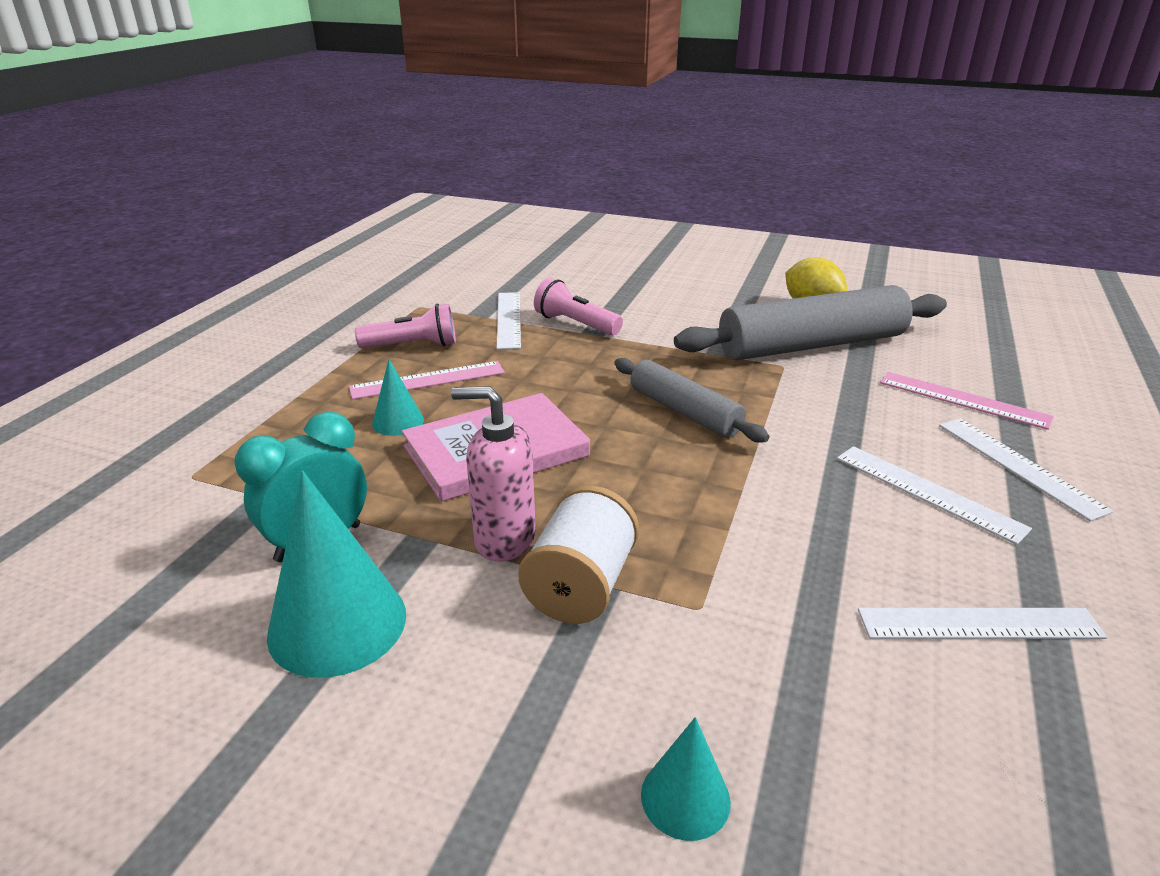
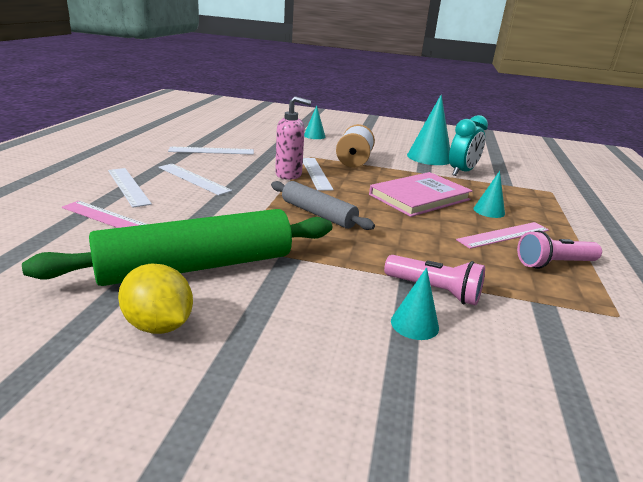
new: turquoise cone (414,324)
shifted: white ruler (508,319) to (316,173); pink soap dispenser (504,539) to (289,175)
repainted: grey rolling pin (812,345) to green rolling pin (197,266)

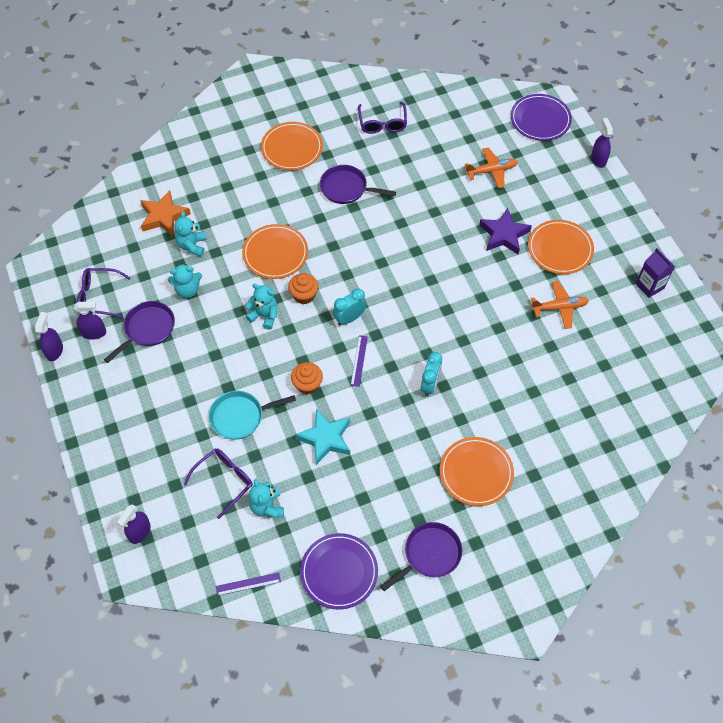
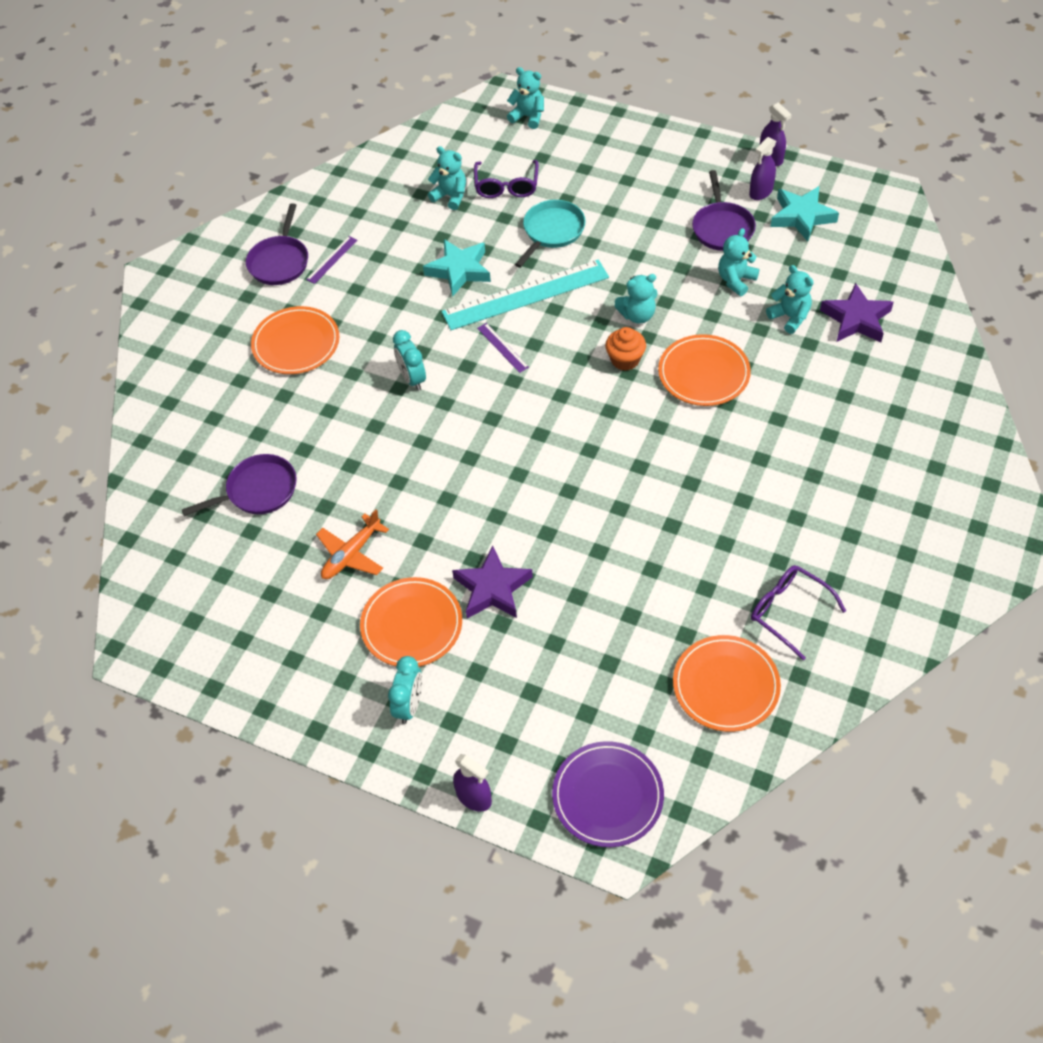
gone: orange plane (491,171); purple carton (649,286); purple plate (339,572)
shifted: orange plate (292,148) to (726,685); purple pan (346,188) to (258,491); turquoise clock (349,318) to (409,705); purple ruler (248,584) to (332,259)
swapped: purple glasses (98,296) to turquoise star (802,217); orange cupcake (307,384) to turquoise ruler (525,295); purple spray bottle (140,532) to turquoise teddy bear (528,117)
repainted: orange star (164,216) to purple star (856,319)

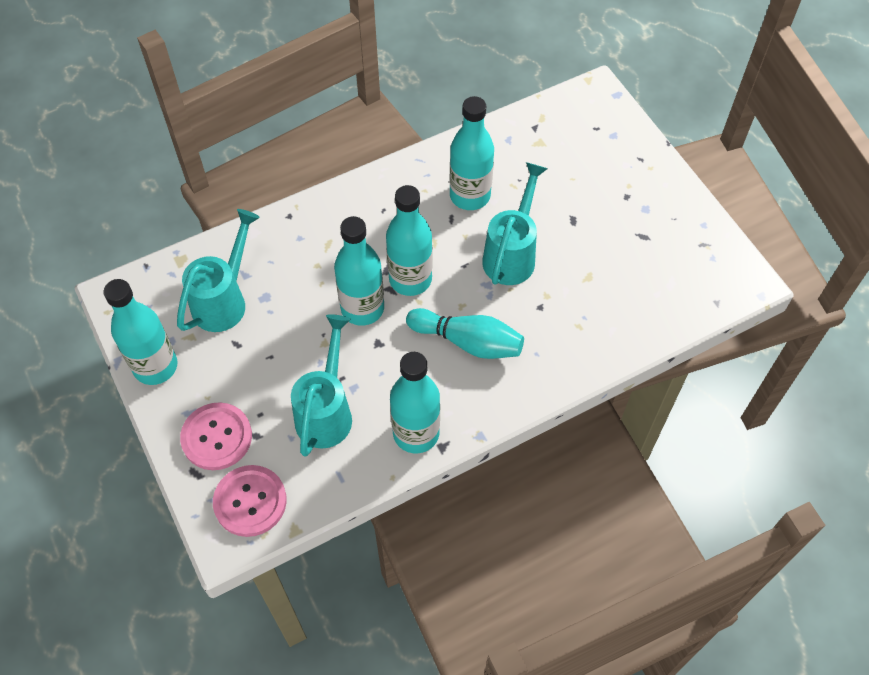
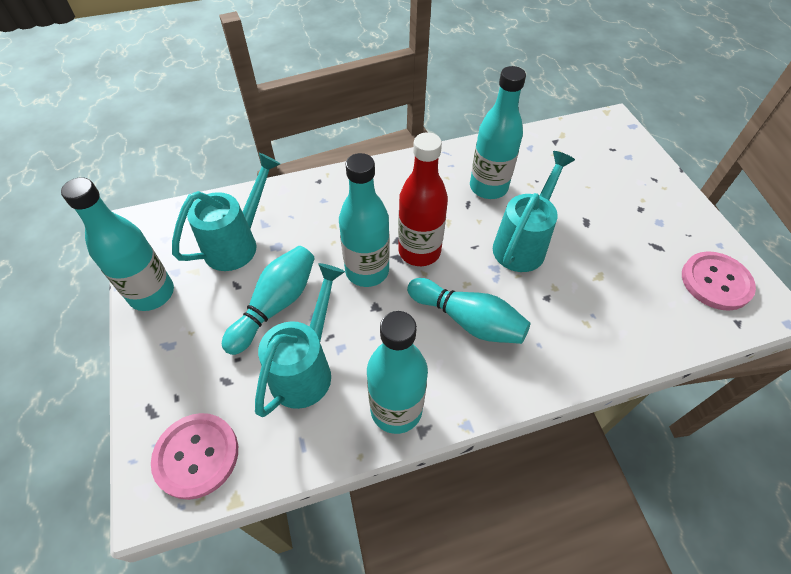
new: turquoise bowling pin (275,305)
shifted: pink button (216,437) to (716,282)
repainted: turquoise bottle (410,279) to red bottle (419,251)

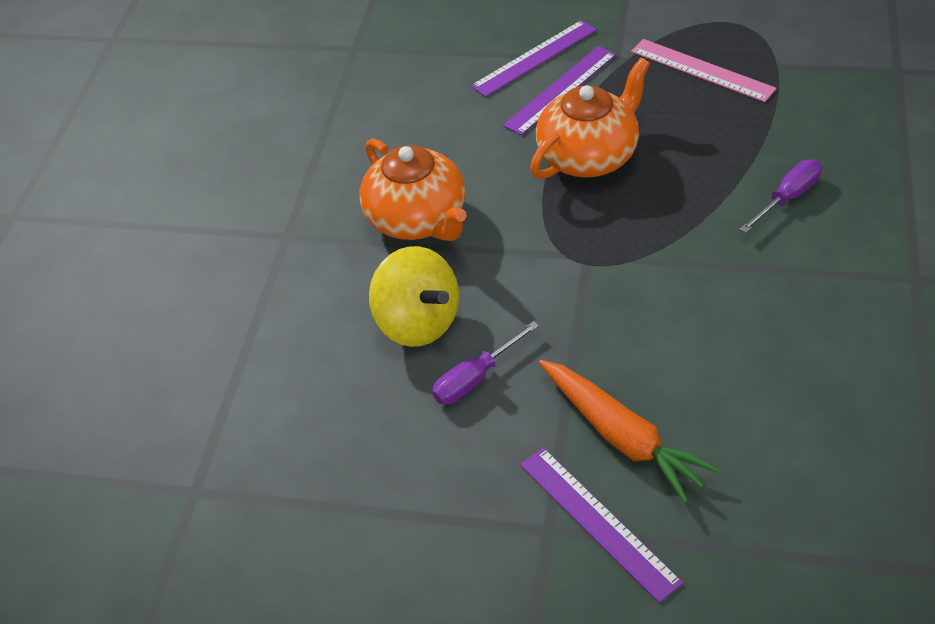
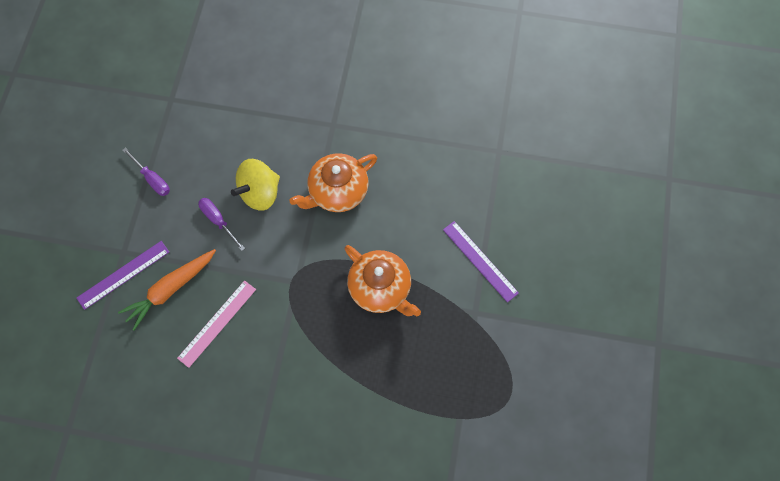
gone: purple ruler (561,90)
shifted: pink ruler (702,70) to (217,323); purple screwdriver (787,198) to (152,179)

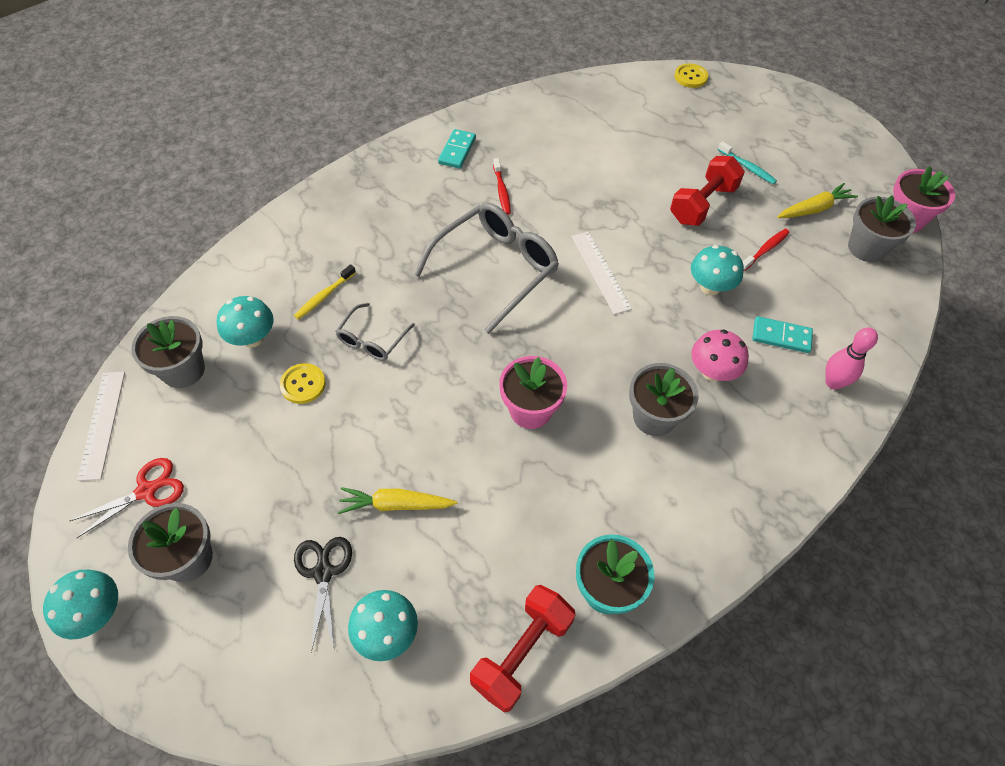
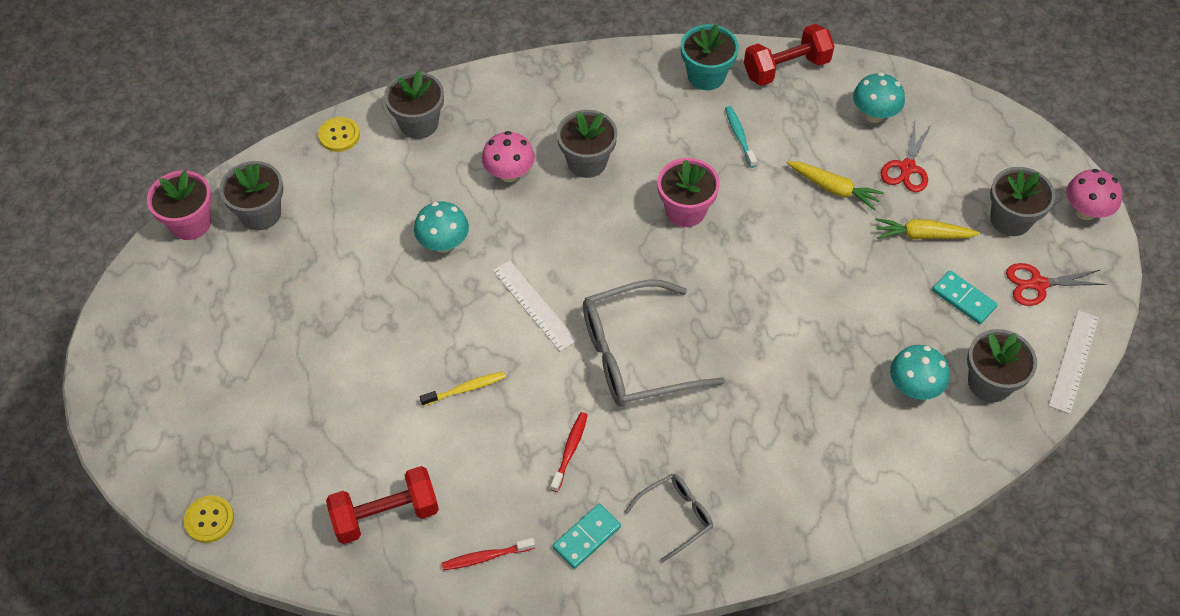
shifted: turquoise toothbrush (747,167) to (739,136); red dumbbell (702,204) to (386,515); yellow carrot (814,209) to (922,235); red toothbrush (765,250) to (486,557); yellow toothbrush (324,296) to (465,389); grey glasses (372,340) to (676,516); turquoise domino (781,336) to (963,299); yellow button (303,384) to (339,135)
swapped: pink bowling pin (833,382) to grey flower pot (419,123)
repainted: black scissors (323,572) to red scissors (907,168); turquoise mushroom (97,613) to pink mushroom (1085,211)
rotated: white ruler (600,272) = (534,305) 45 degrees counterclockwise

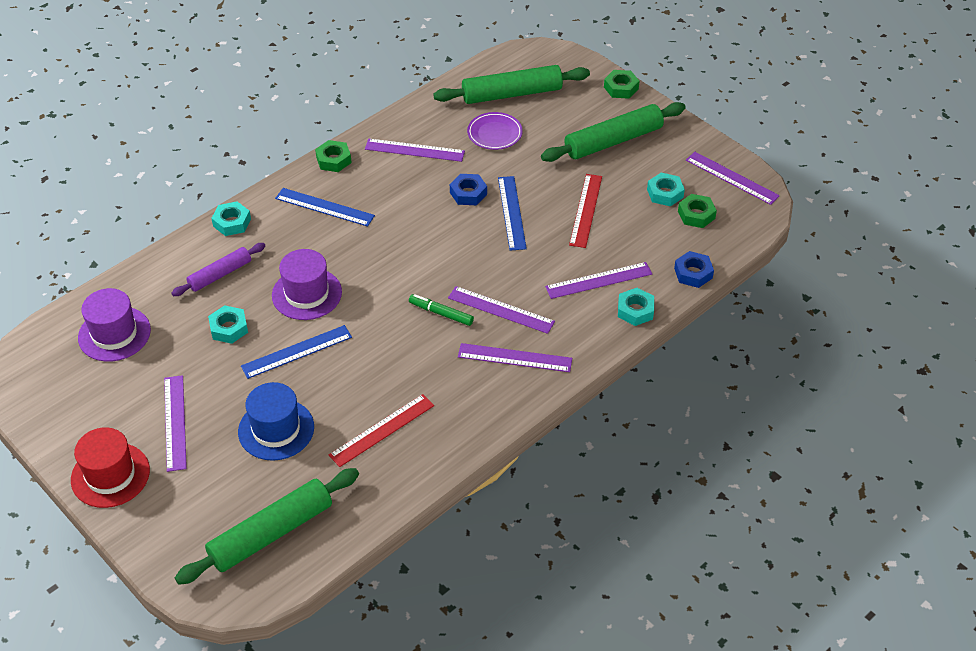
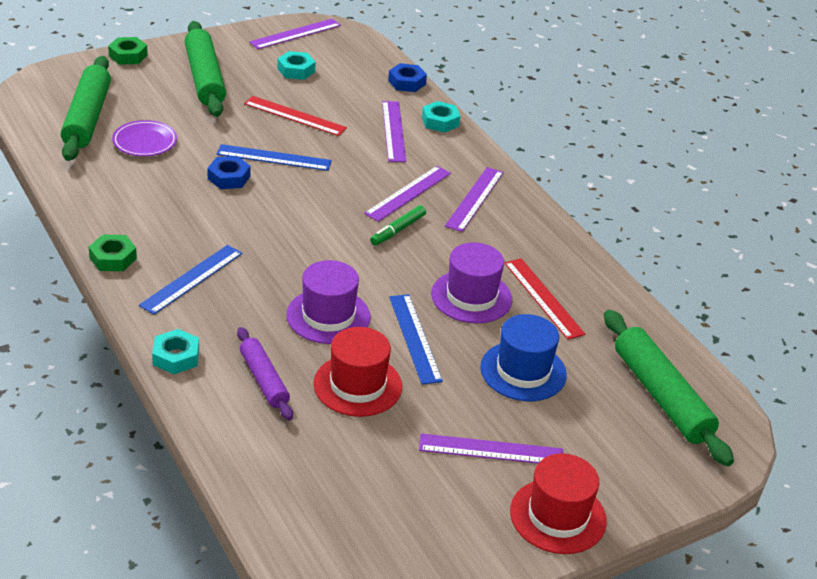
gone: purple ruler (414,150); green nut (696,215)
shifted: purple hat (114,334) to (471,297)
swapped: turquoise nut (229,328) to red hat (357,385)

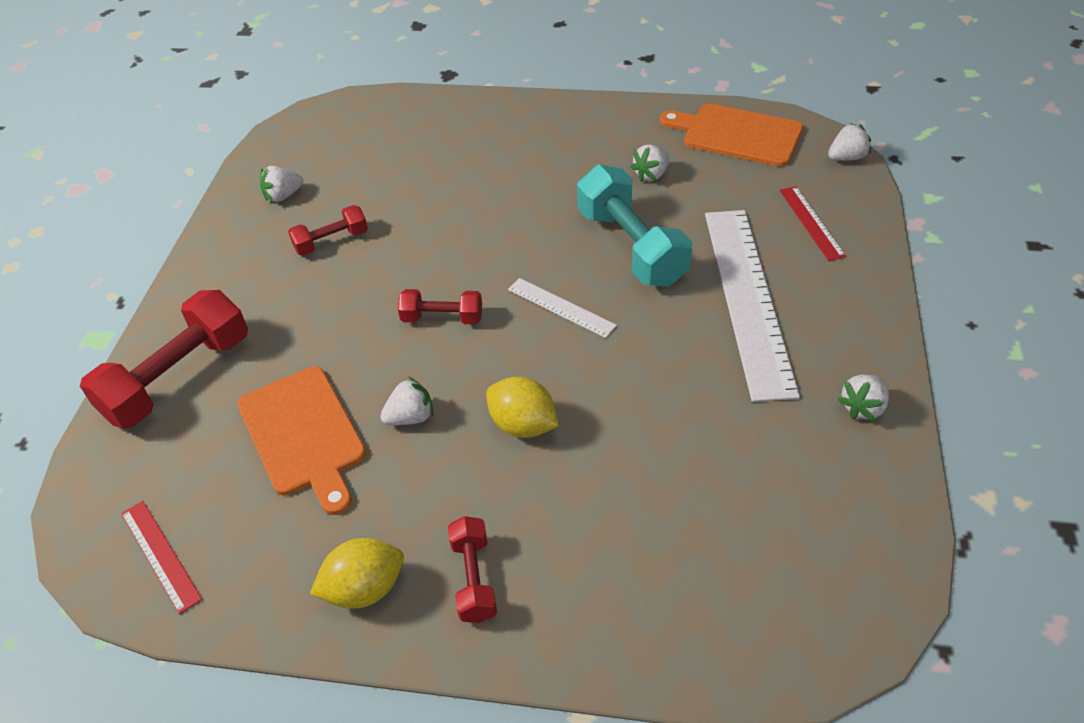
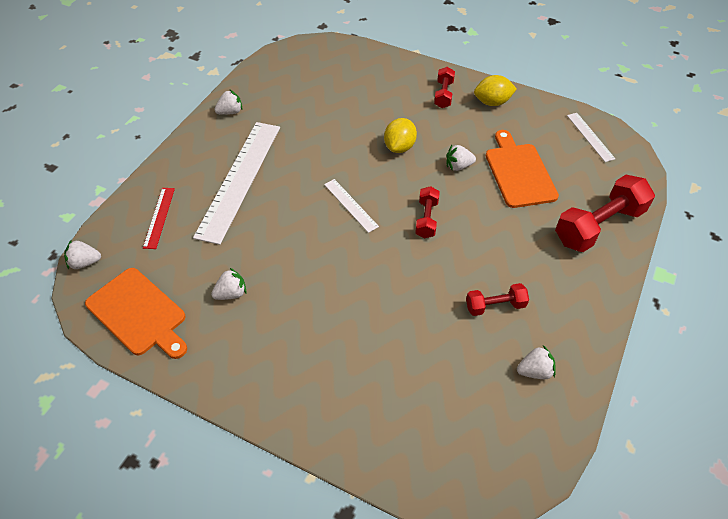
gone: turquoise dumbbell (631,247)
repainted: red ruler (160,555) to white ruler (590,136)
rotated: red dumbbell (442,318) = (426,219) 75 degrees clockwise; yellow lemon (523,425) = (399,147) 60 degrees clockwise

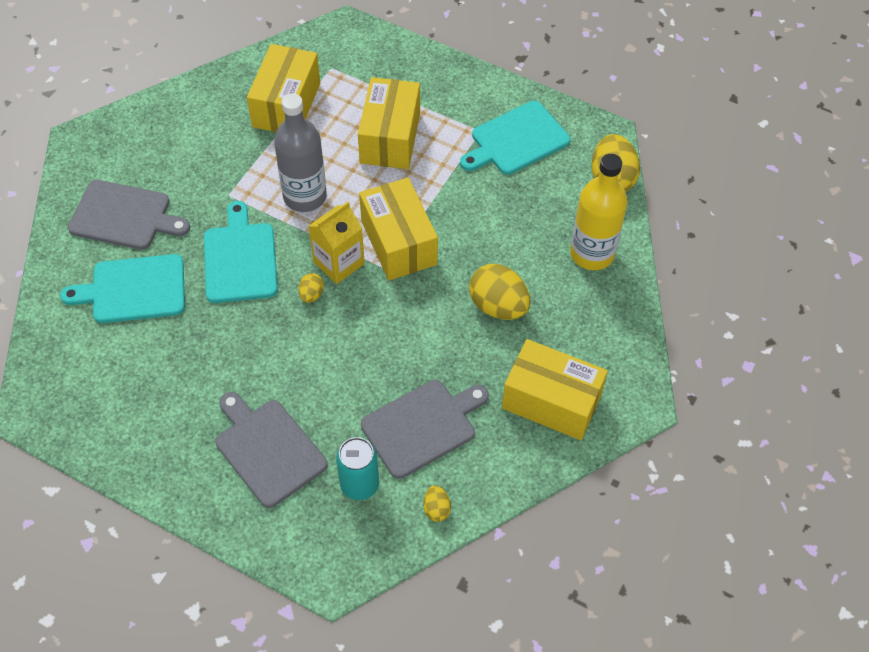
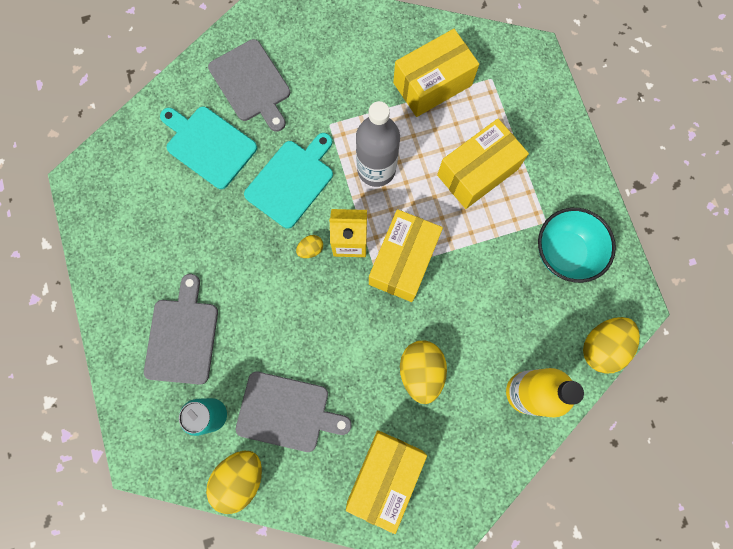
swapped: turquoise cutting board (516,140) to turquoise bowl (564,253)
rotated: yellow box (551,402) = (385,476) 45 degrees clockwise
scaled: yellow egg (436,509) = (240,478) x2.04

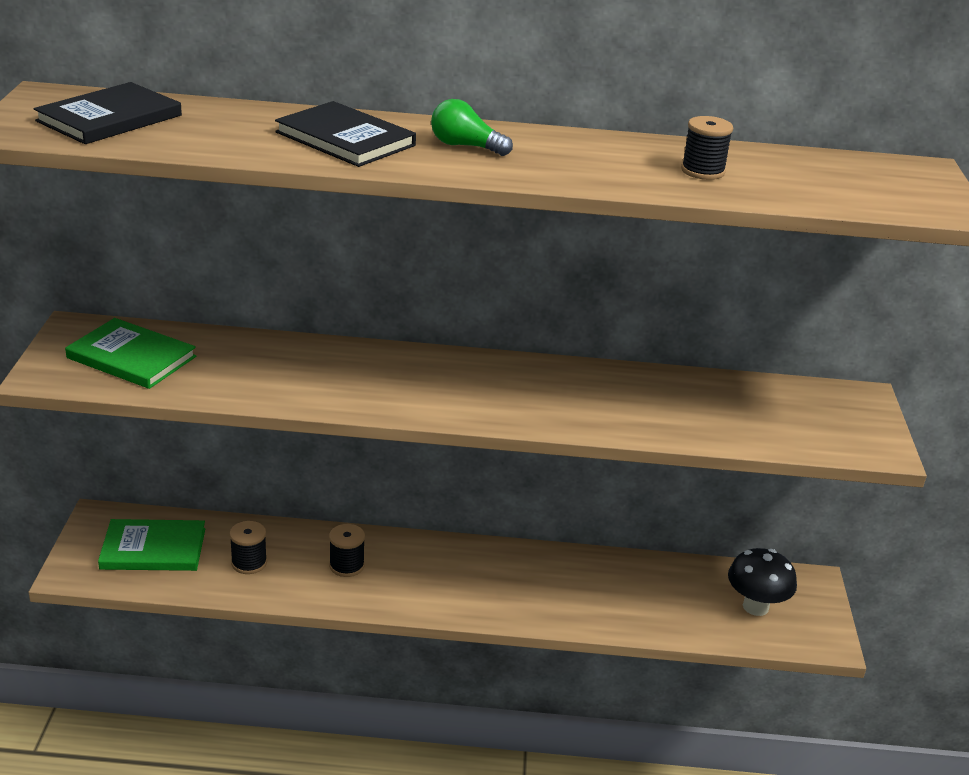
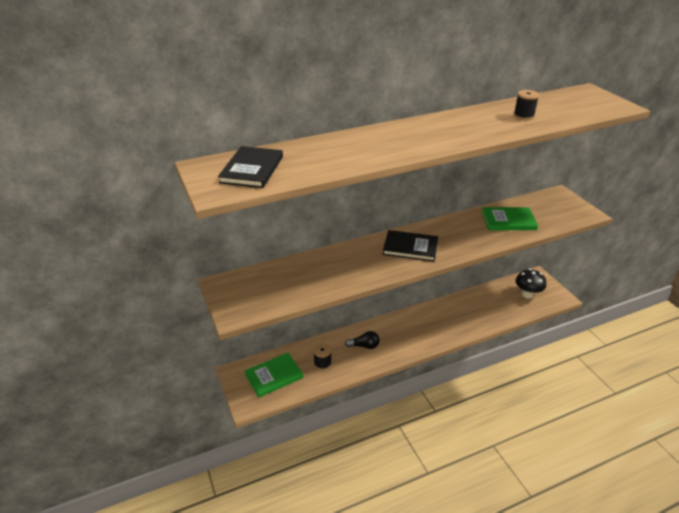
gone: green light bulb (465,146)
shifted: black book (345,139) to (410,247); green book (131,357) to (508,221)
swapped: black spool (346,565) to black light bulb (364,346)

